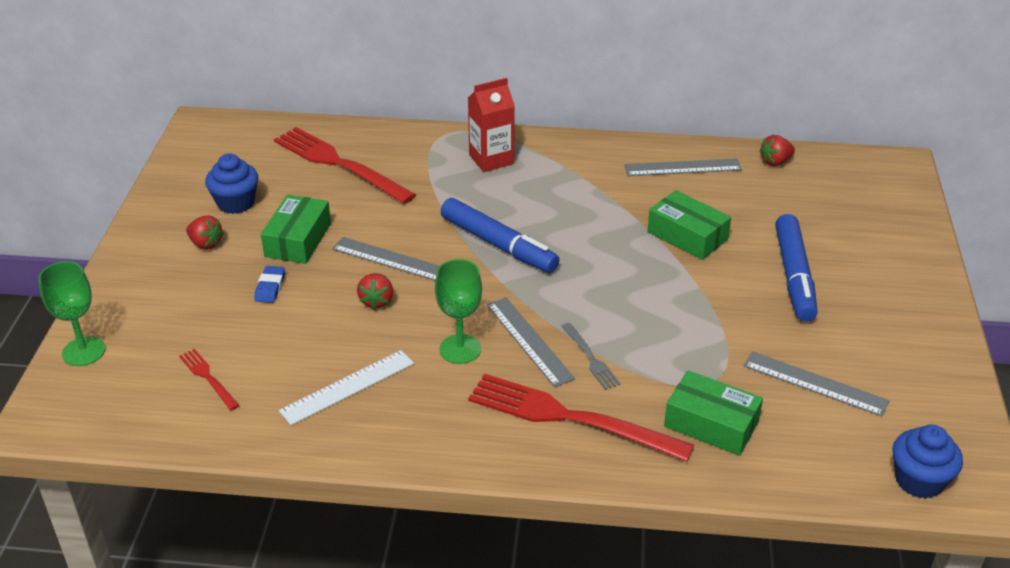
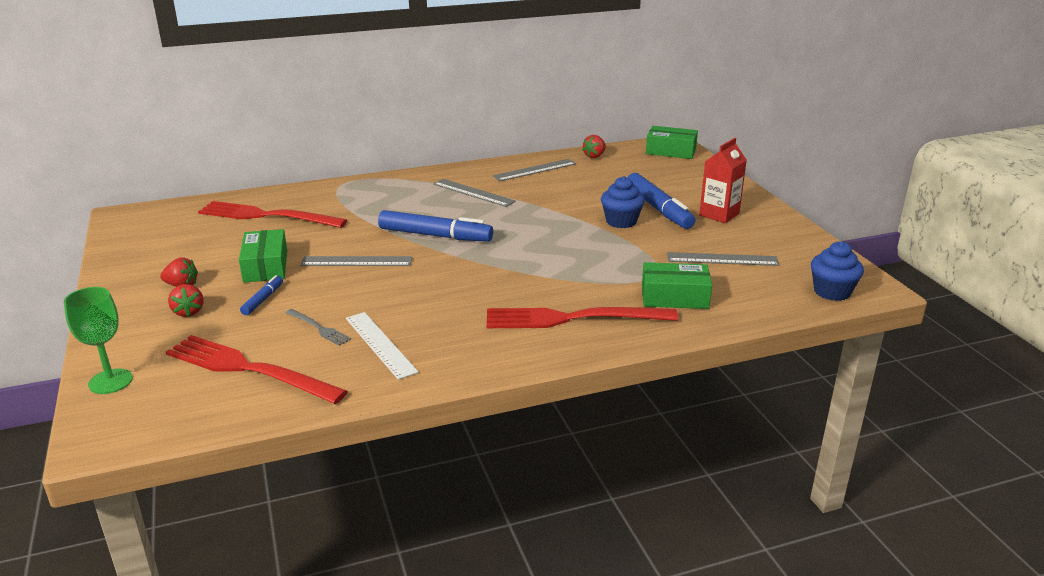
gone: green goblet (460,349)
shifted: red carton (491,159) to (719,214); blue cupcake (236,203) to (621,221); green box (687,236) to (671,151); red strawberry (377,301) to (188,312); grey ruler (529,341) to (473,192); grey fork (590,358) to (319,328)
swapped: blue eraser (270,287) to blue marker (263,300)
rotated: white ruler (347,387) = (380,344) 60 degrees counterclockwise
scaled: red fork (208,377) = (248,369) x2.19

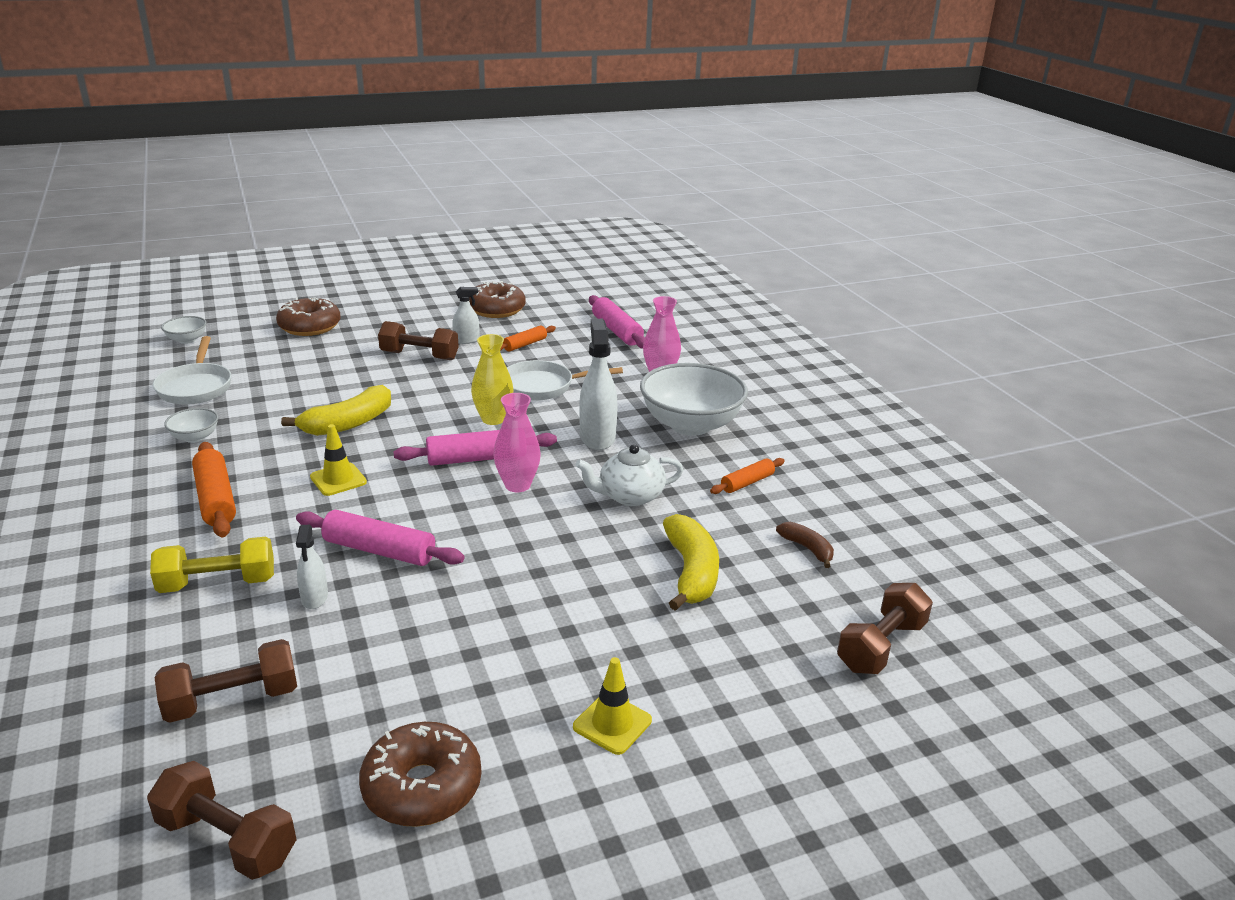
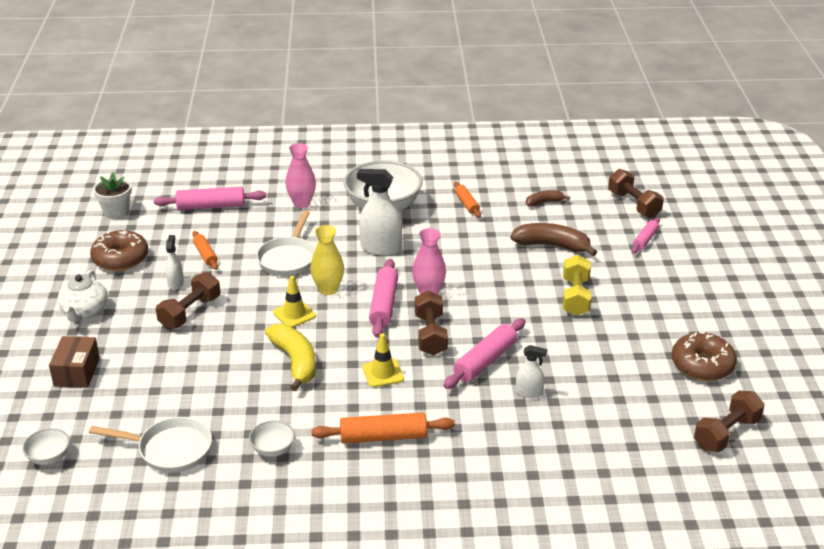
new: white flower pot (116,212); pink rolling pin (645,240)
shifted: white teapot (629,496) to (84,311); yellow dumbbell (218,583) to (575,297); brown dumbbell (232,700) to (430,335); yellow traffic cone (612,723) to (294,314)
swapped: brown donut (310,327) to brown box (77,372)
repainted: yellow banana (691,572) to brown banana (552,246)

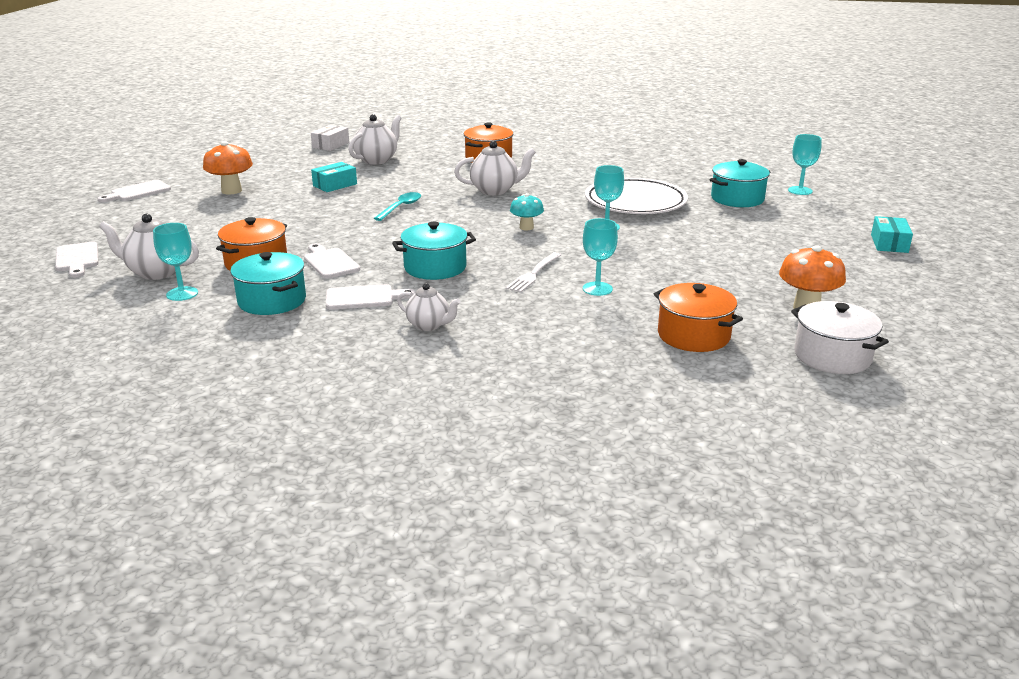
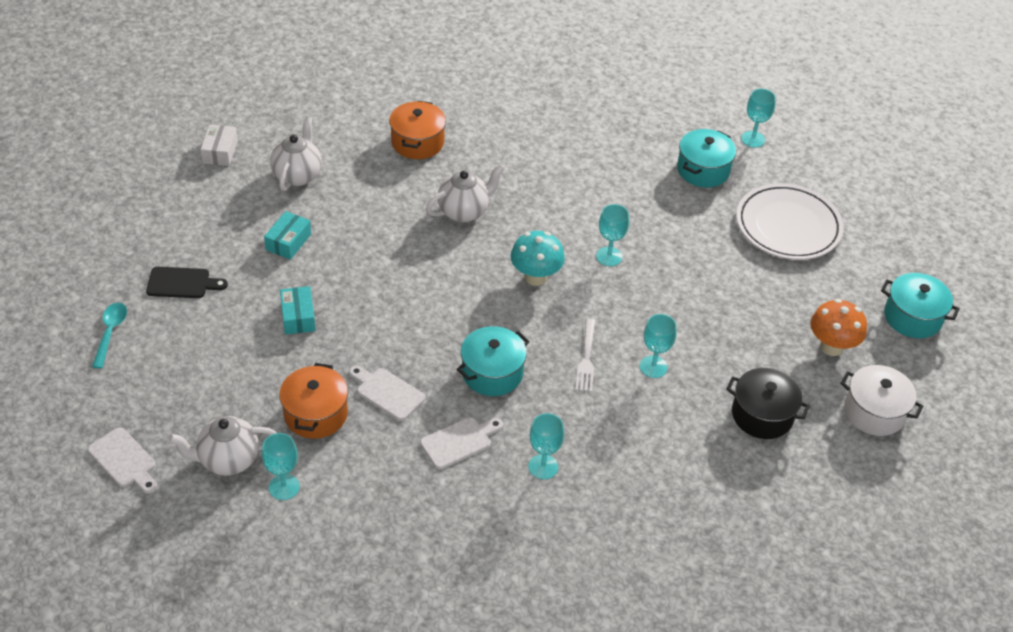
gone: white cutting board (138,192)
shifted: white plate (635,202) to (788,226); turquoise spoon (401,207) to (110,332); turquoise box (889,243) to (298,317); turquoise pot (272,301) to (912,317)
swapped: orange mushroom (231,191) to black cutting board (182,283); white teapot (429,325) to turquoise goblet (543,467)
repainted: orange pot (693,335) to black pot (762,415)
scaled: turquoise mushroom (526,227) = (535,277) x1.55

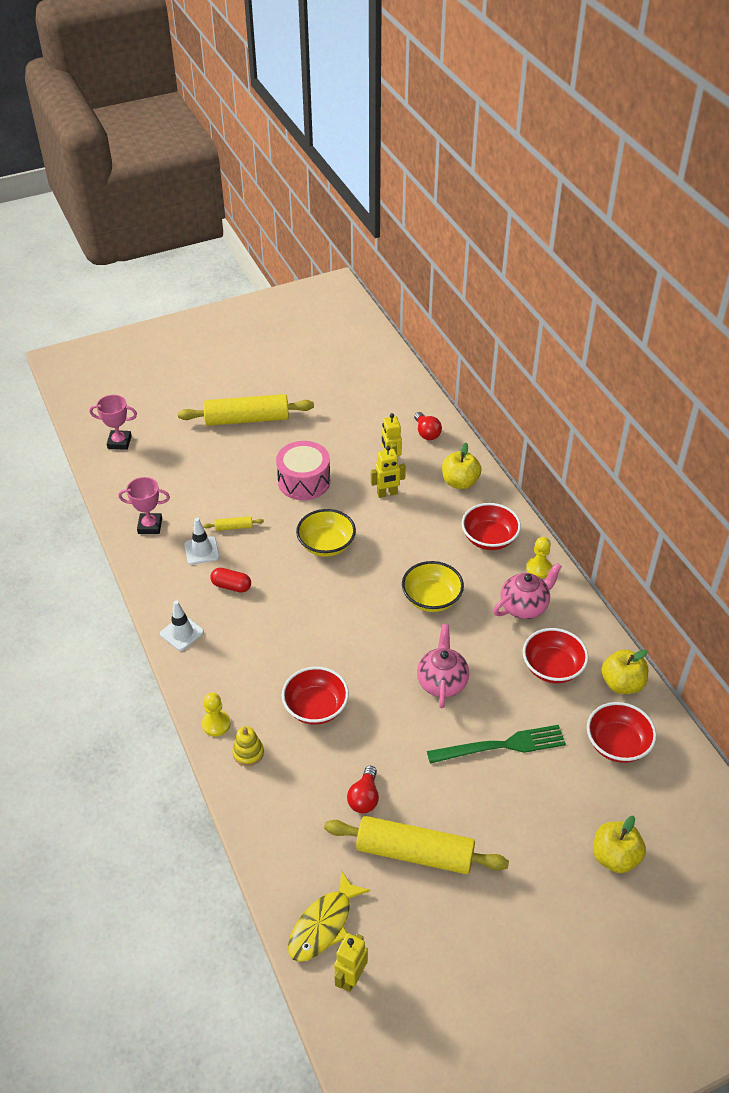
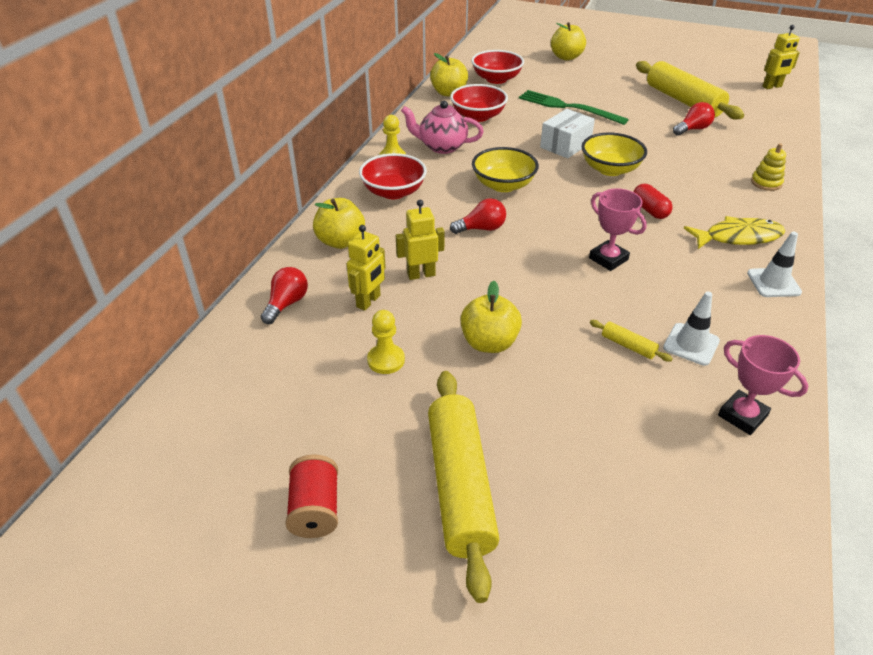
gone: red bowl (316,707)
new: red light bulb (481,228); red spool (315,509)
shifted: pink trophy (119,442) to (608,259); yellow bowl (326,545) to (610,169); red capsule (231,586) to (649,210); yellow pawn (216,724) to (386,360); yellow fish (323,924) to (738,237)
swapped: pink drum (304,481) to yellow apple (489,343); pink teapot (442,682) to white box (565,145)
rotated: yellow rolling pin (247,419) = (460,486) 45 degrees clockwise; yellow robot (387,494) = (421,274) 45 degrees counterclockwise

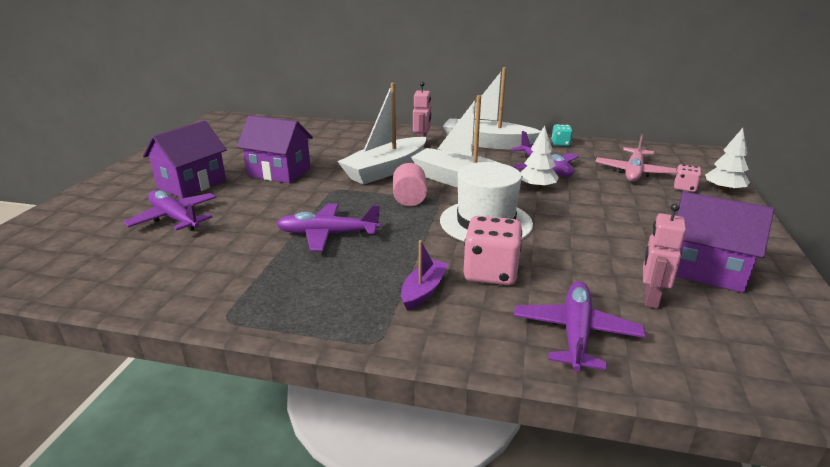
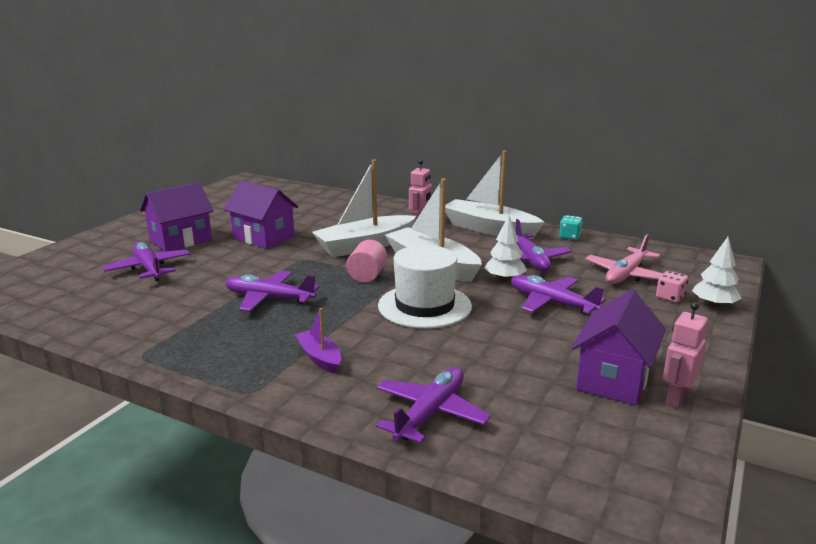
gone: pink dice (490,272)
new: purple plane (551,303)
shifted: pink robot (650,298) to (676,399)
rotated: purple house (705,270) = (613,379) 75 degrees clockwise; purple boat (423,291) = (319,358) 75 degrees counterclockwise

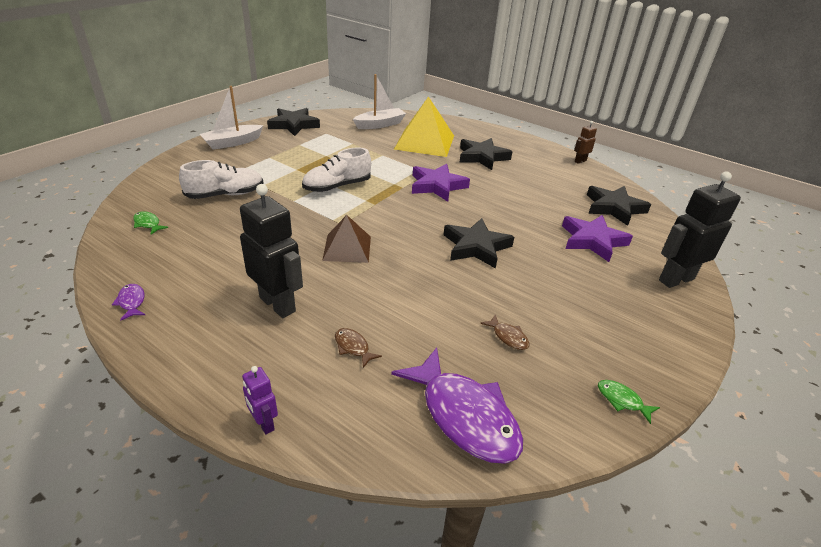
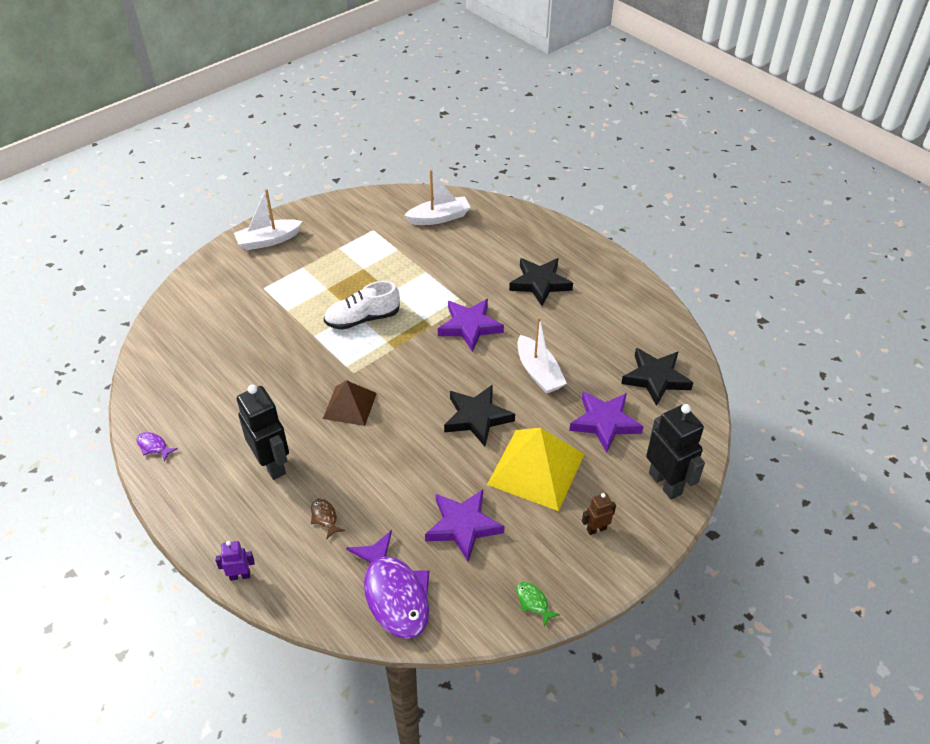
gone: black star (293,125); white shoe (225,195); green fish (148,224)
new: white boat (538,372)
shifted: yellow pyramid (425,142) to (536,469); brown robot (580,161) to (596,529)
swapped: brown fish (508,337) to purple star (463,526)
rotated: black robot (676,279) = (665,483) 75 degrees clockwise; purple fish (131,302) = (153,446) 45 degrees counterclockwise; purple robot (264,423) = (240,575) 105 degrees clockwise

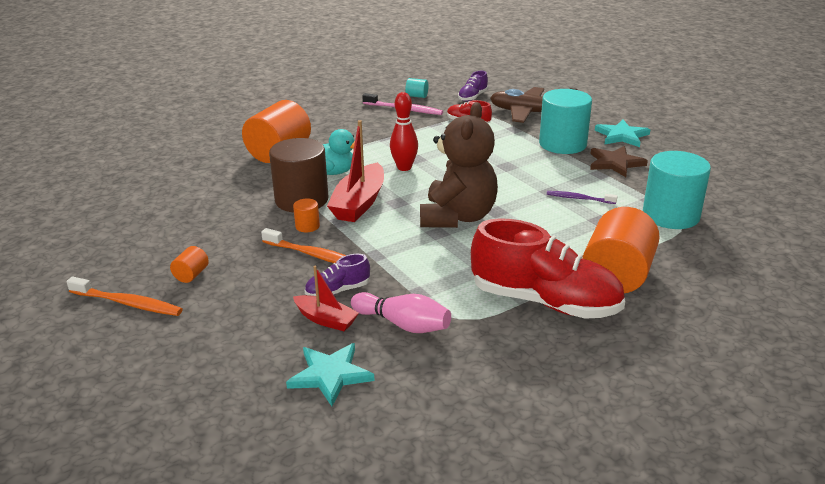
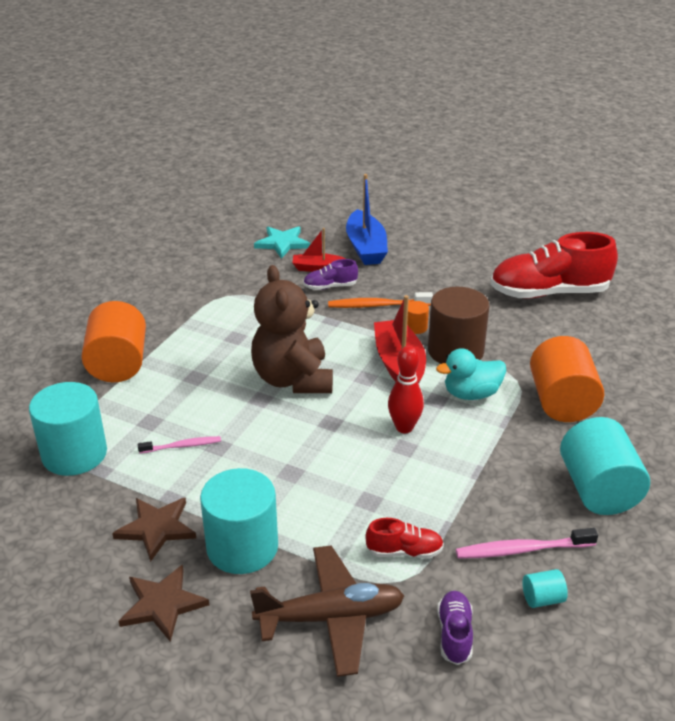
gone: orange cylinder (191,275); orange toothbrush (128,303); pink bowling pin (403,324)
new: blue boat (366,247); turquoise cylinder (598,490)
shifted: red shoe (545,302) to (549,293)
repainted: turquoise star (621,136) to brown star (162,604); purple toothbrush (579,198) to pink toothbrush (182,446)
rotated: purple shoe (338,291) = (330,287) 135 degrees counterclockwise

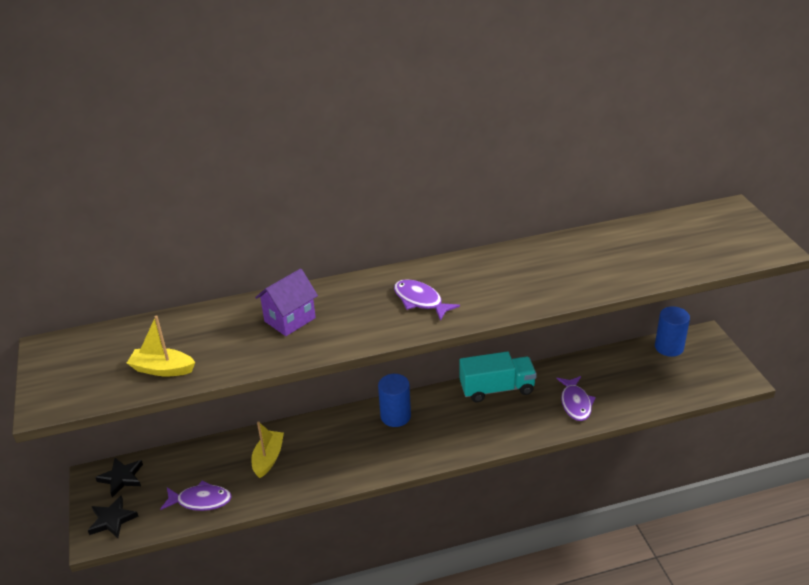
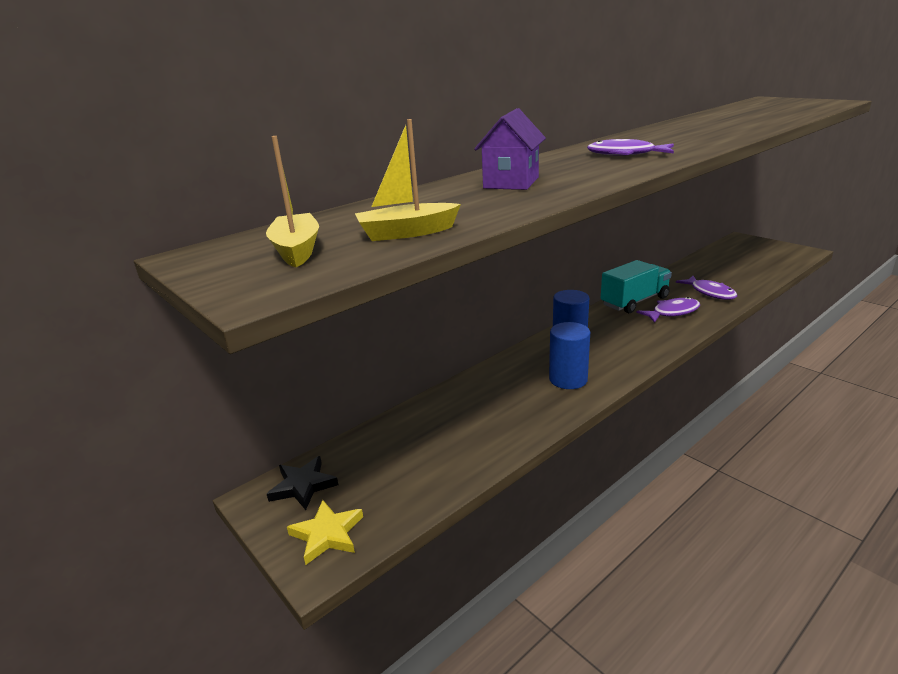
shifted: blue cylinder (669,347) to (568,379); yellow boat (268,458) to (297,250); purple fish (200,500) to (672,312)
repainted: black star (112,520) to yellow star (327,534)

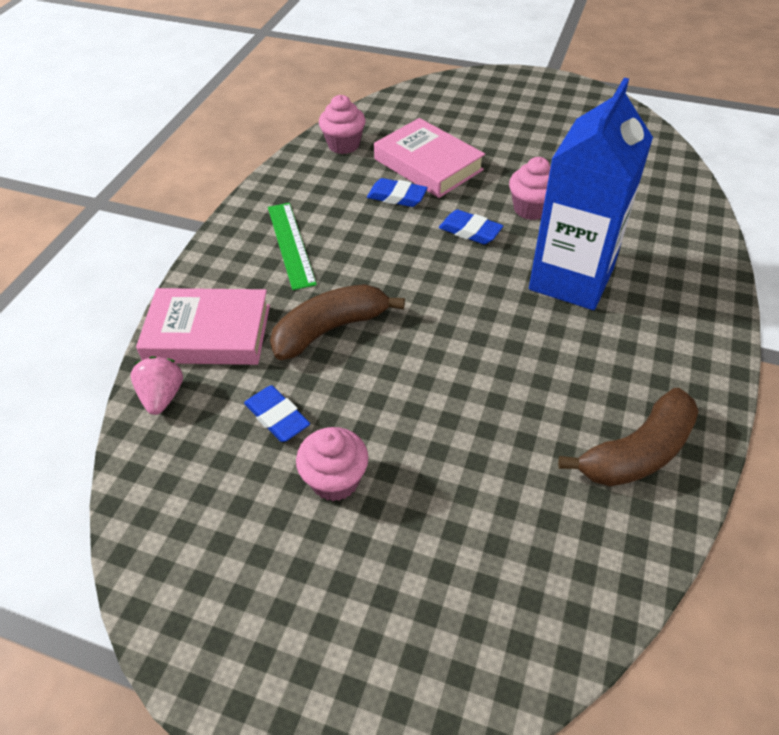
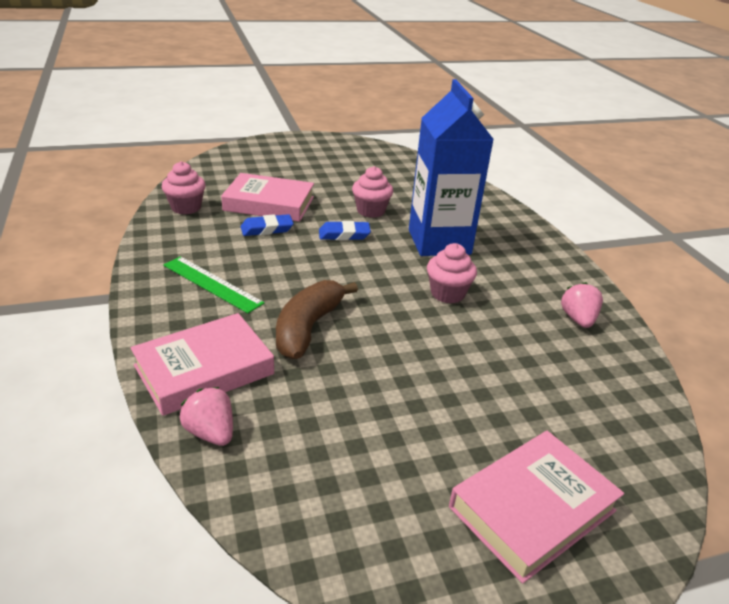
gone: blue eraser (277,417)
new: pink book (532,509)
shifted: pink cupcake (335,480) to (447,293)
swapped: brown banana (637,452) to pink strawberry (578,319)

